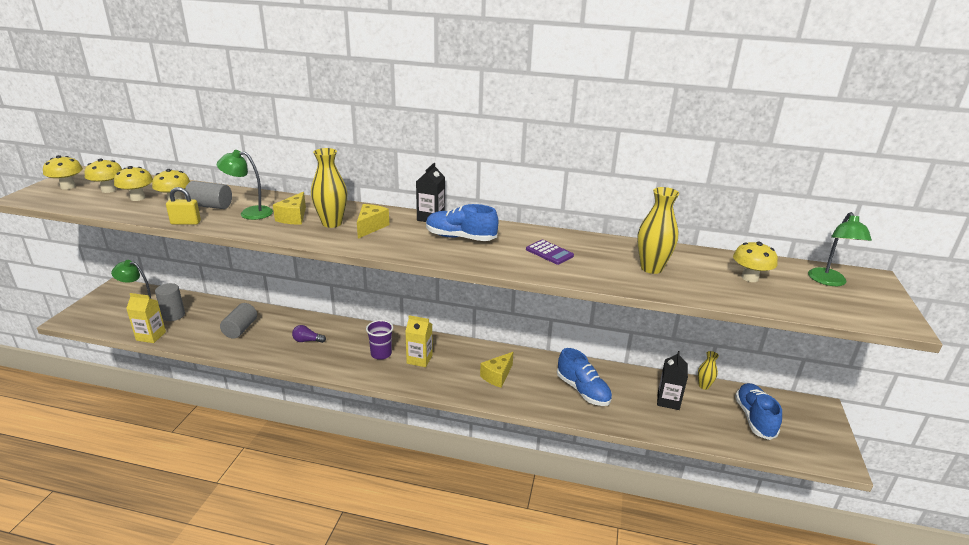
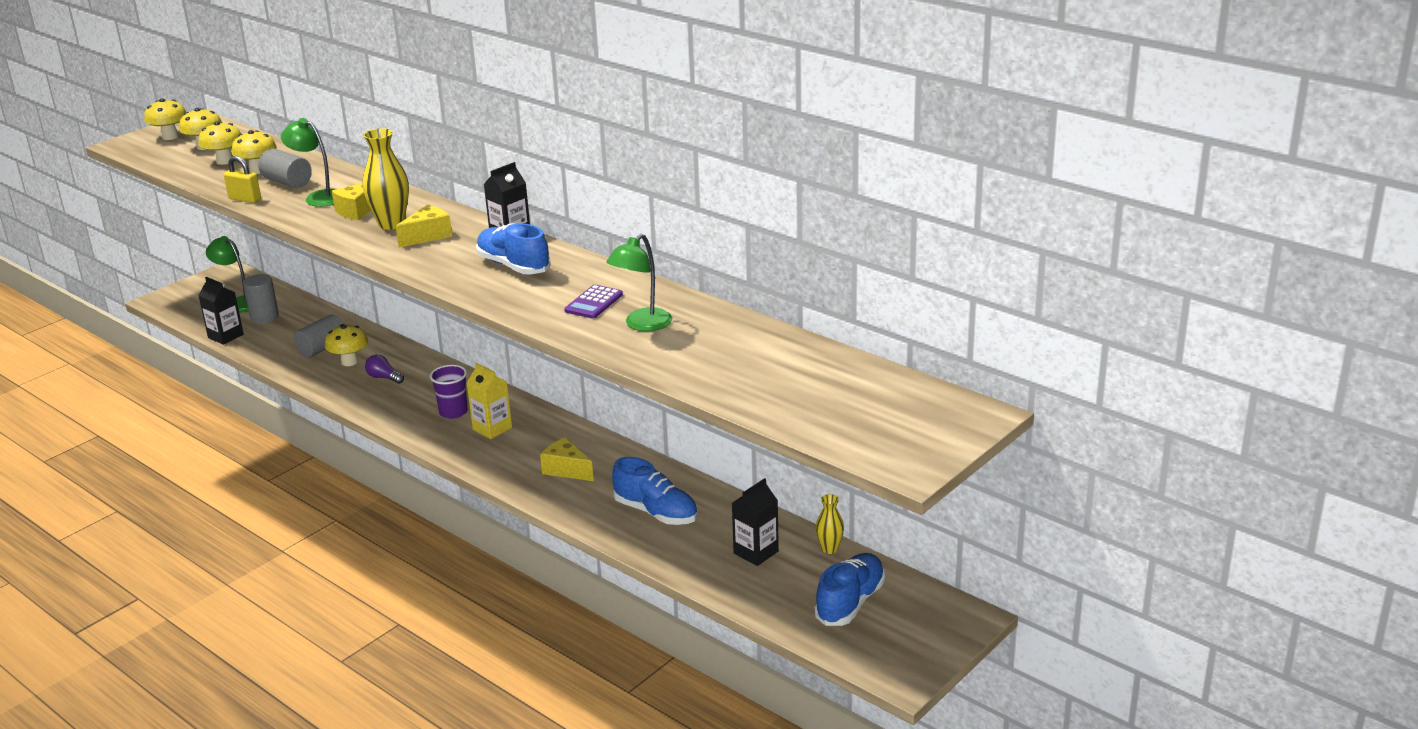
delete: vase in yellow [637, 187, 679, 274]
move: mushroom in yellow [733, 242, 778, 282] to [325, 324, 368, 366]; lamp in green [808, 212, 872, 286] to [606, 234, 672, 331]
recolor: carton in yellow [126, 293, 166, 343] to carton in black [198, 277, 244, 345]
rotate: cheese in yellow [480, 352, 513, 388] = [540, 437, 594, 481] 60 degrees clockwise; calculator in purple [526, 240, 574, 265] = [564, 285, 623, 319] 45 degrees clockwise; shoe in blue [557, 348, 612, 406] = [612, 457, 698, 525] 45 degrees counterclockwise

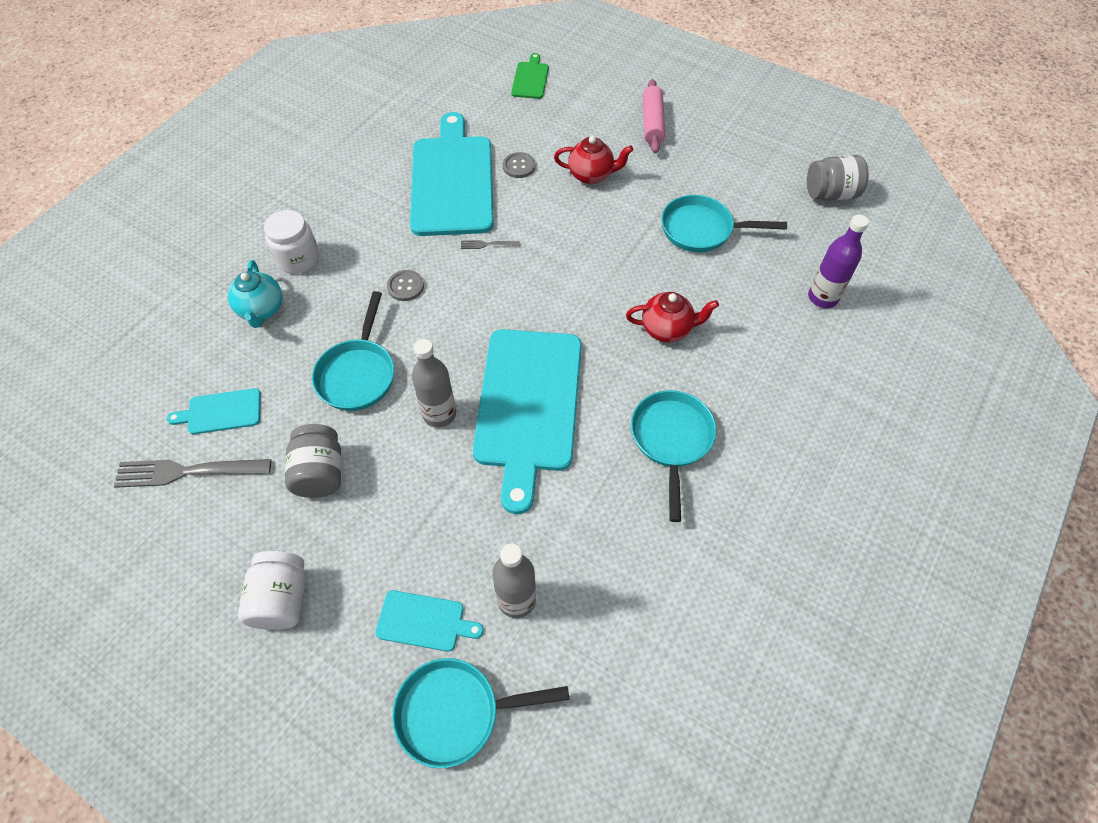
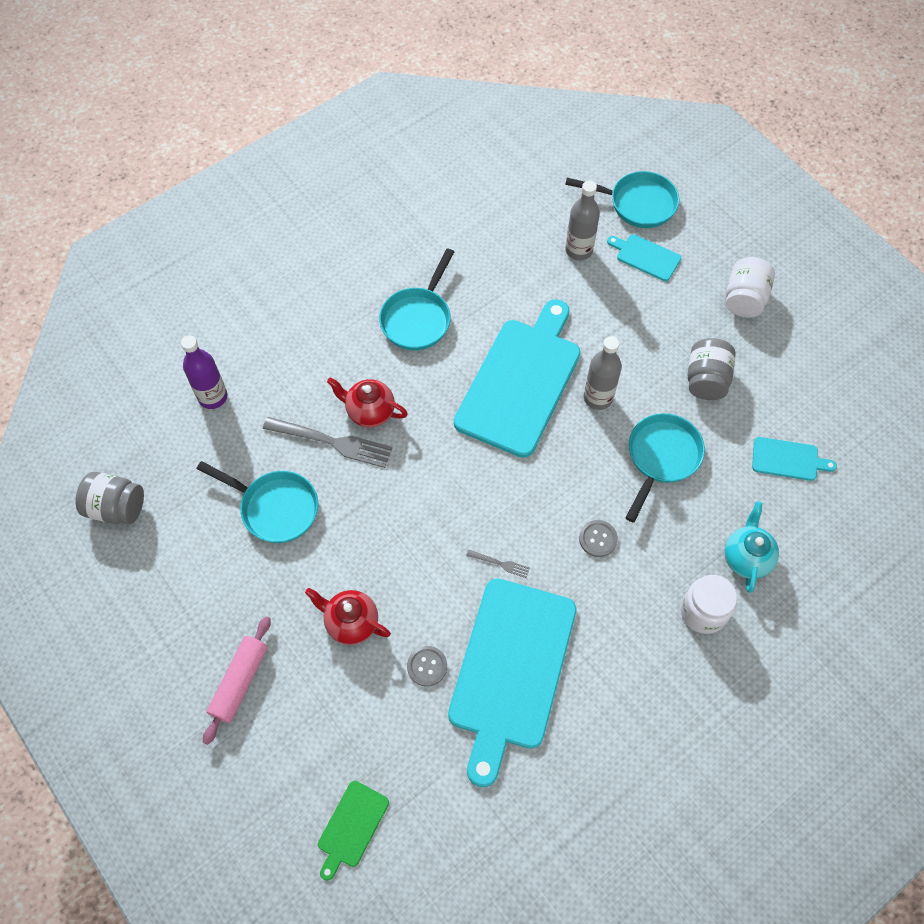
move: fork in grey [114, 459, 271, 488] to [263, 417, 392, 468]

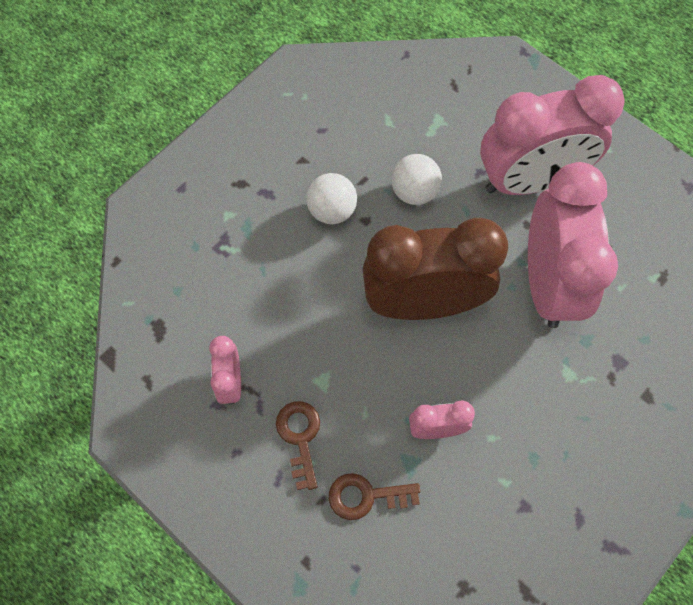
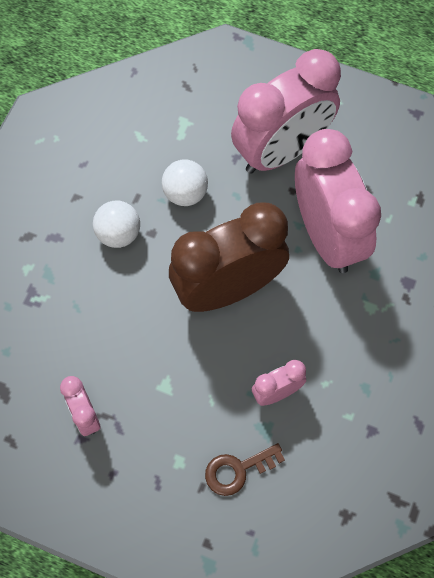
delete: key in brown [276, 401, 320, 490]

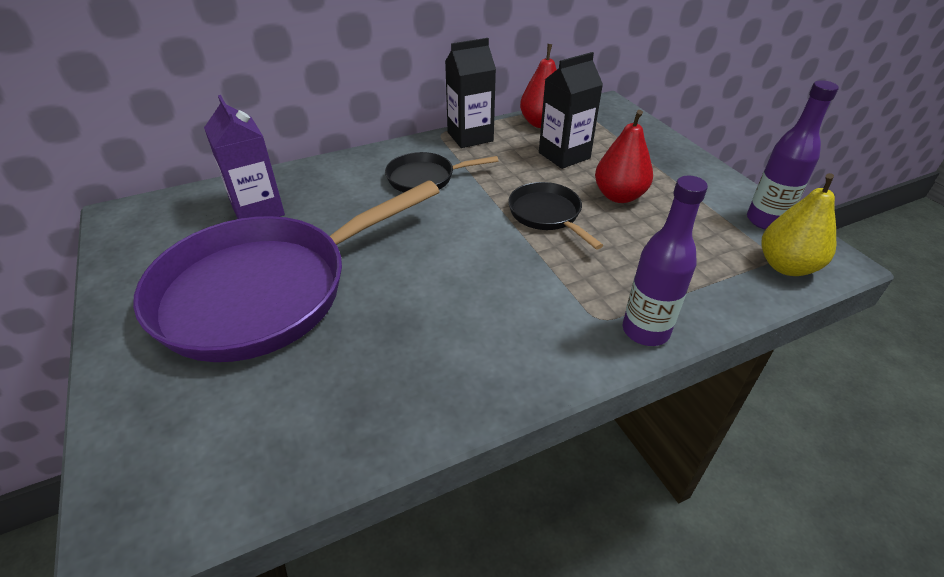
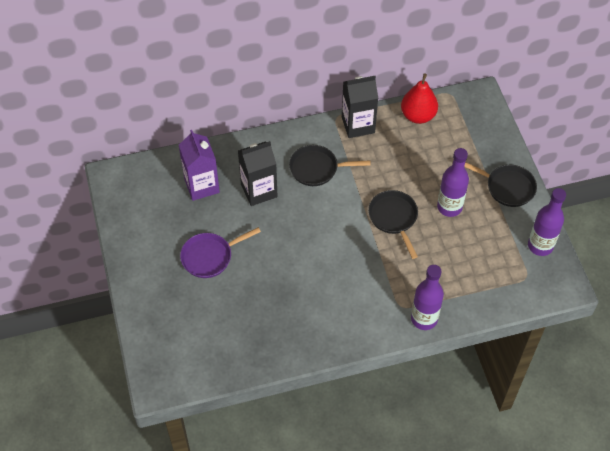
delete: pear in yellow [762, 173, 836, 276]
insert: pan in black [465, 162, 537, 207]
move: carton in black [539, 52, 603, 169] to [238, 141, 278, 206]
replace: pear in red [595, 110, 653, 203] to bottle in purple [437, 148, 469, 217]
resize: pan in purple [133, 180, 440, 362] = [180, 227, 261, 278] x0.45

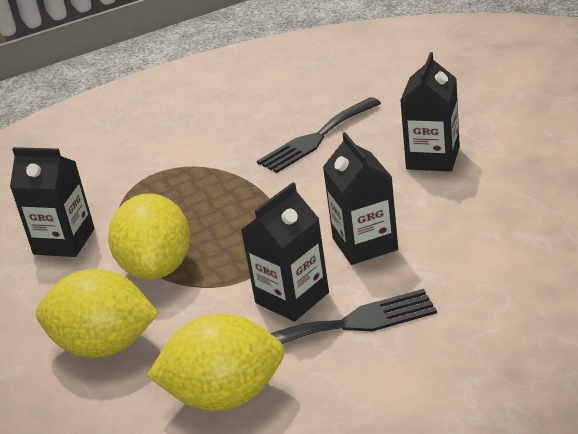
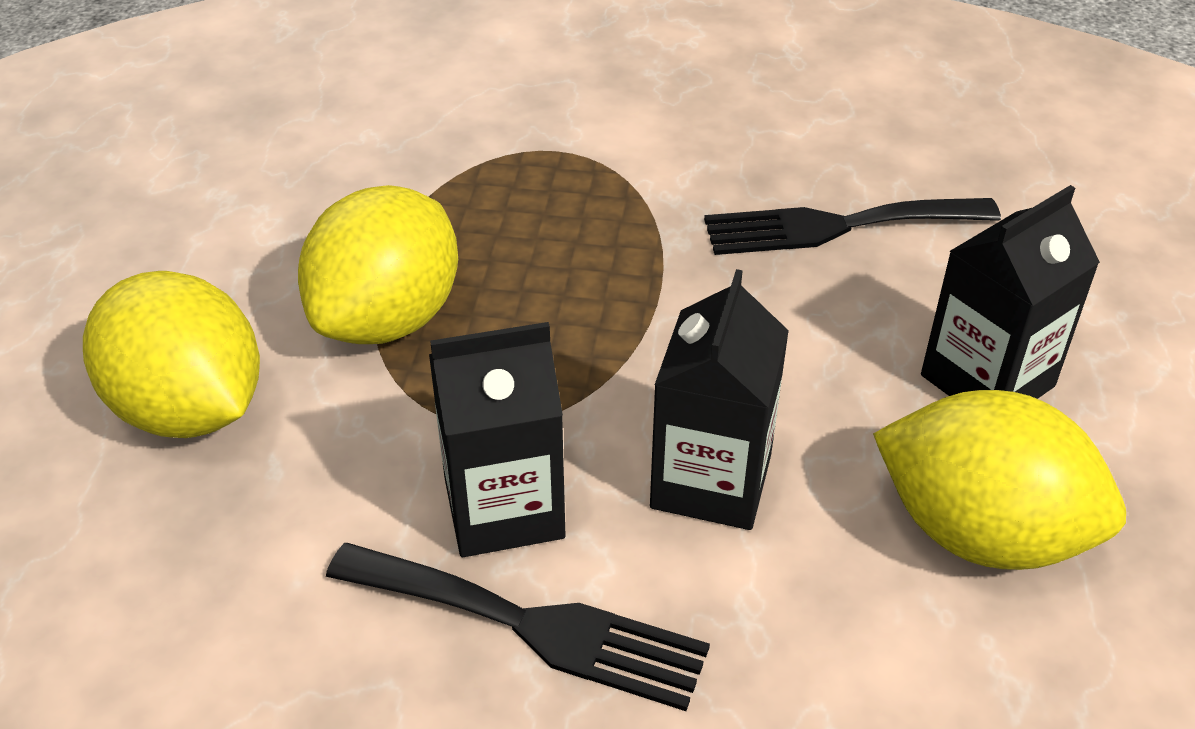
delete: carton in black [10, 147, 95, 257]
move: lemon in yellow [147, 314, 285, 411] to [873, 390, 1126, 570]

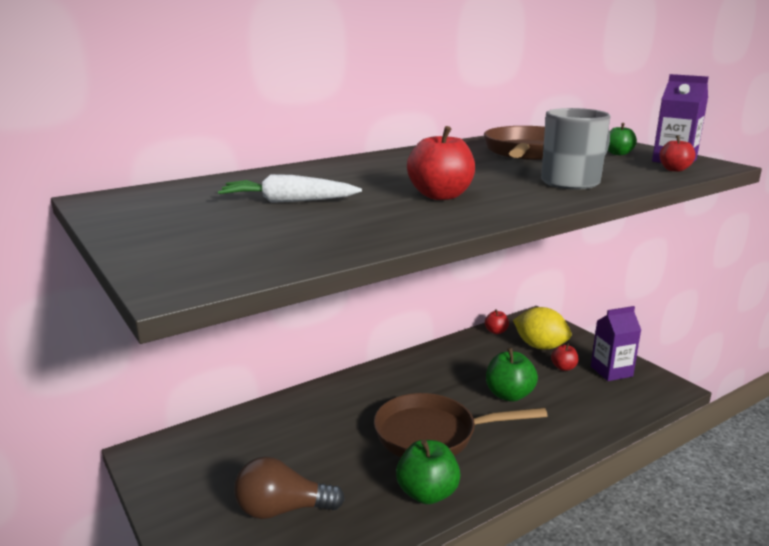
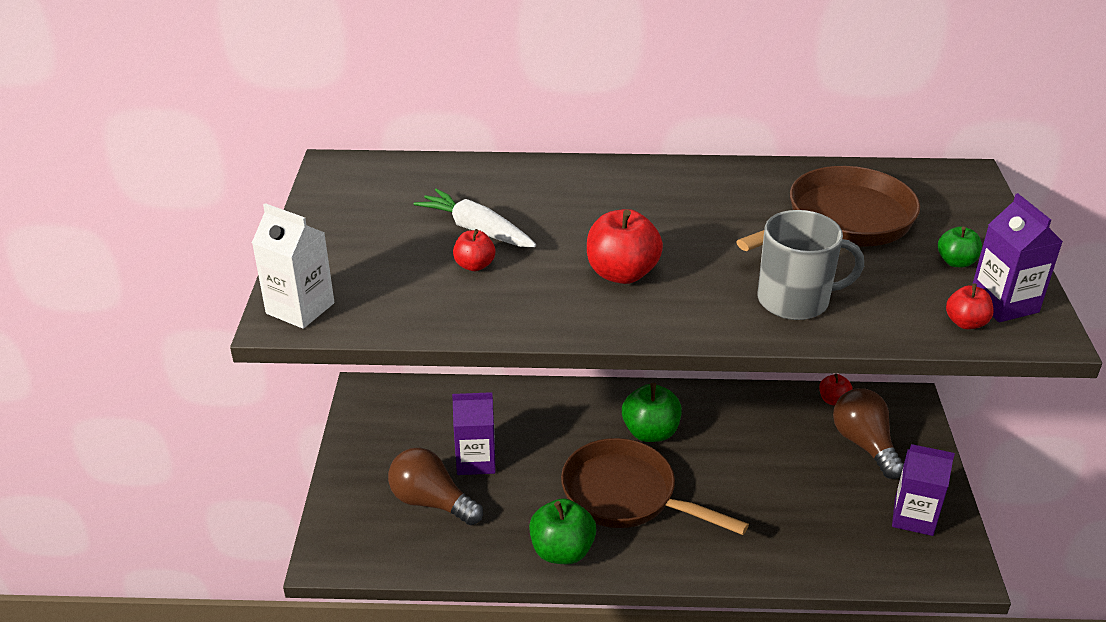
insert: carton in white [252, 203, 335, 329]; carton in purple [452, 392, 496, 475]
move: apple in red [551, 343, 578, 371] to [453, 229, 495, 271]; apple in green [486, 348, 538, 402] to [622, 383, 682, 442]
replace: lemon in yellow [513, 307, 571, 350] to light bulb in brown [833, 388, 904, 479]

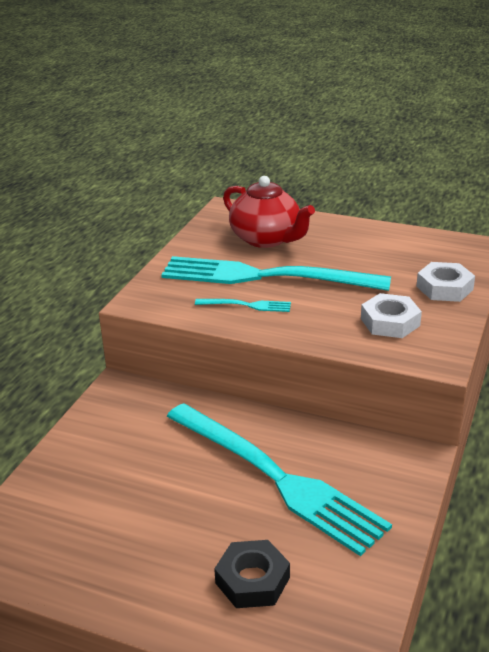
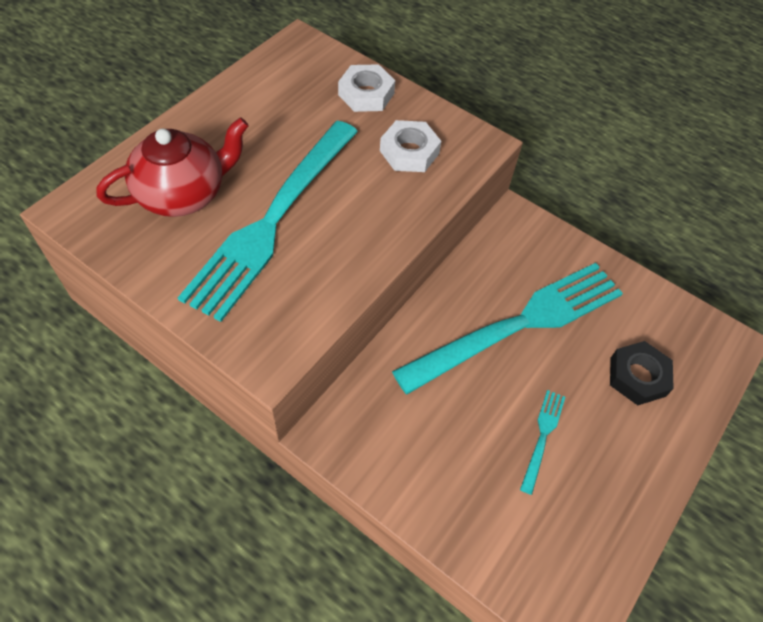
move: fork in turquoise [195, 299, 291, 312] to [520, 390, 565, 495]

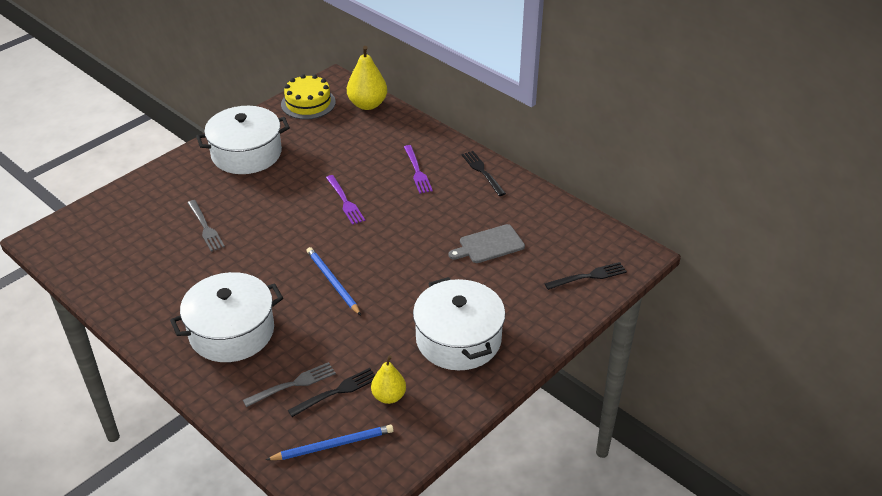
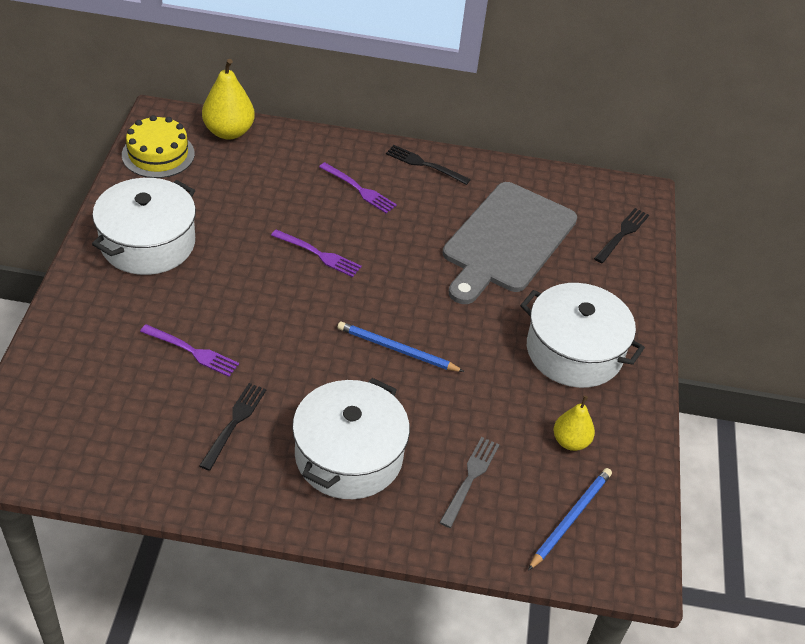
move: fork in black [288, 368, 375, 417] to [199, 383, 266, 471]
recolor: fork in grey [187, 200, 225, 252] to fork in purple [140, 324, 239, 377]
resize: cutting board in grey [448, 224, 525, 263] = [443, 182, 577, 304] x2.03

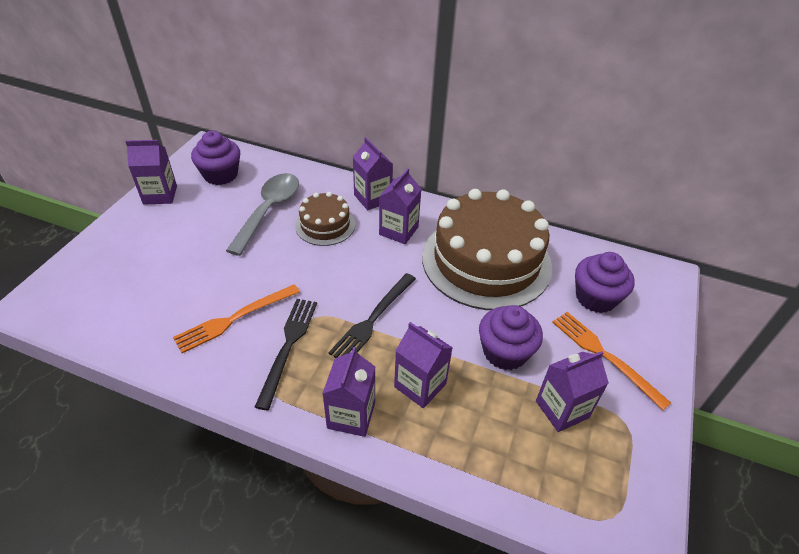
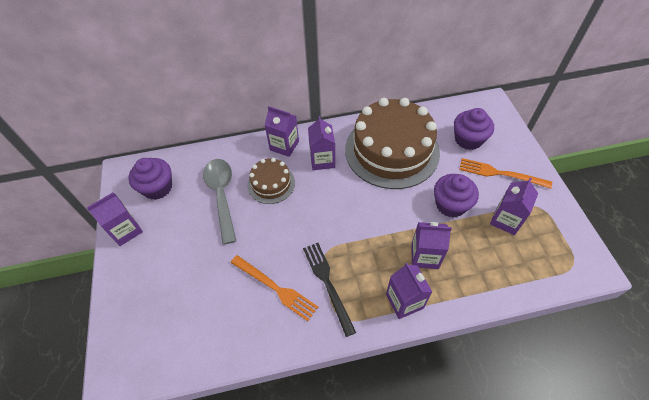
delete: fork in black [328, 273, 416, 358]
rotate: fork in orange [173, 284, 300, 353] = [231, 255, 318, 321] 75 degrees counterclockwise

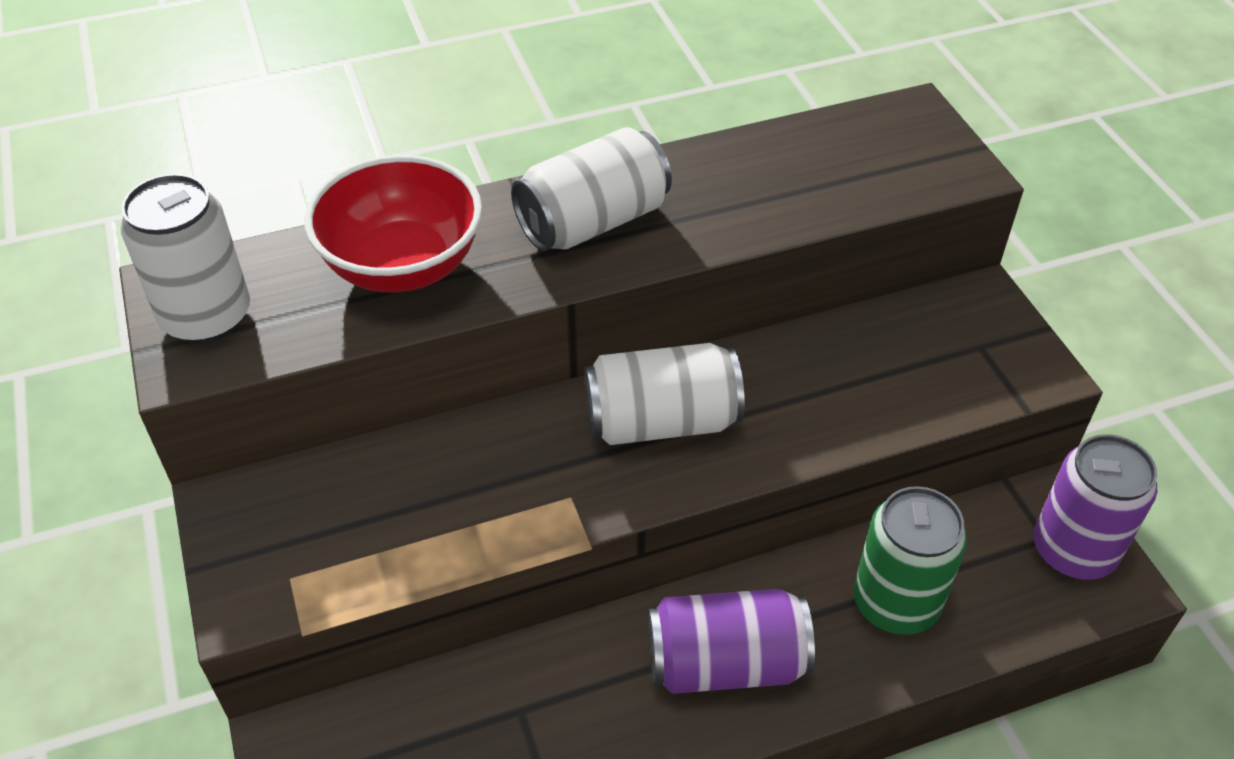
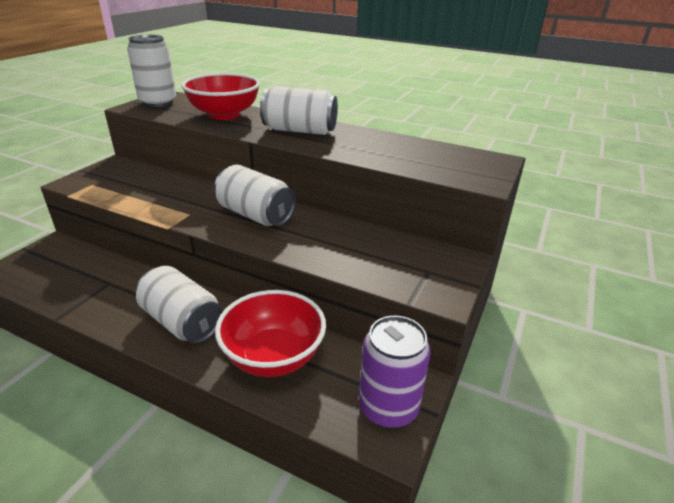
replace: can in green [854, 486, 967, 635] to bowl in red [215, 290, 326, 377]
recolor: can in purple [648, 589, 815, 694] to can in white [136, 266, 223, 343]

